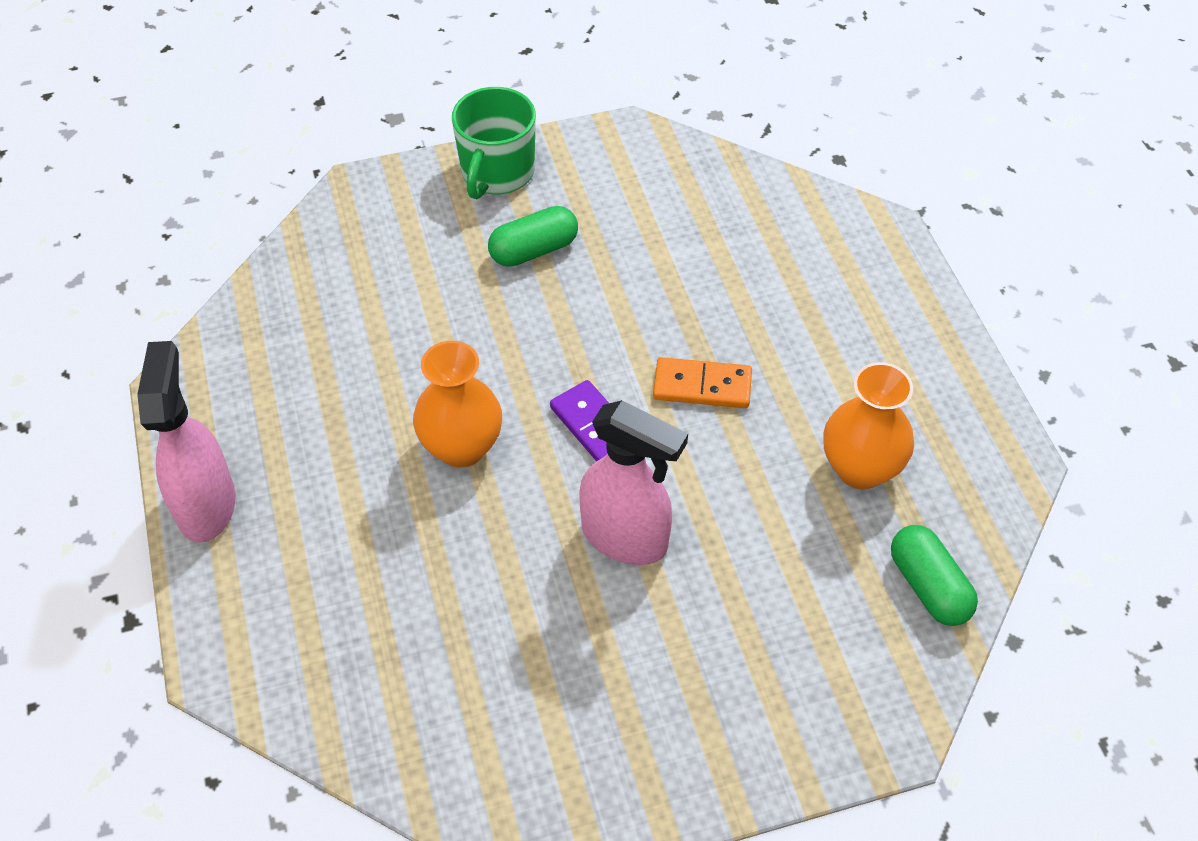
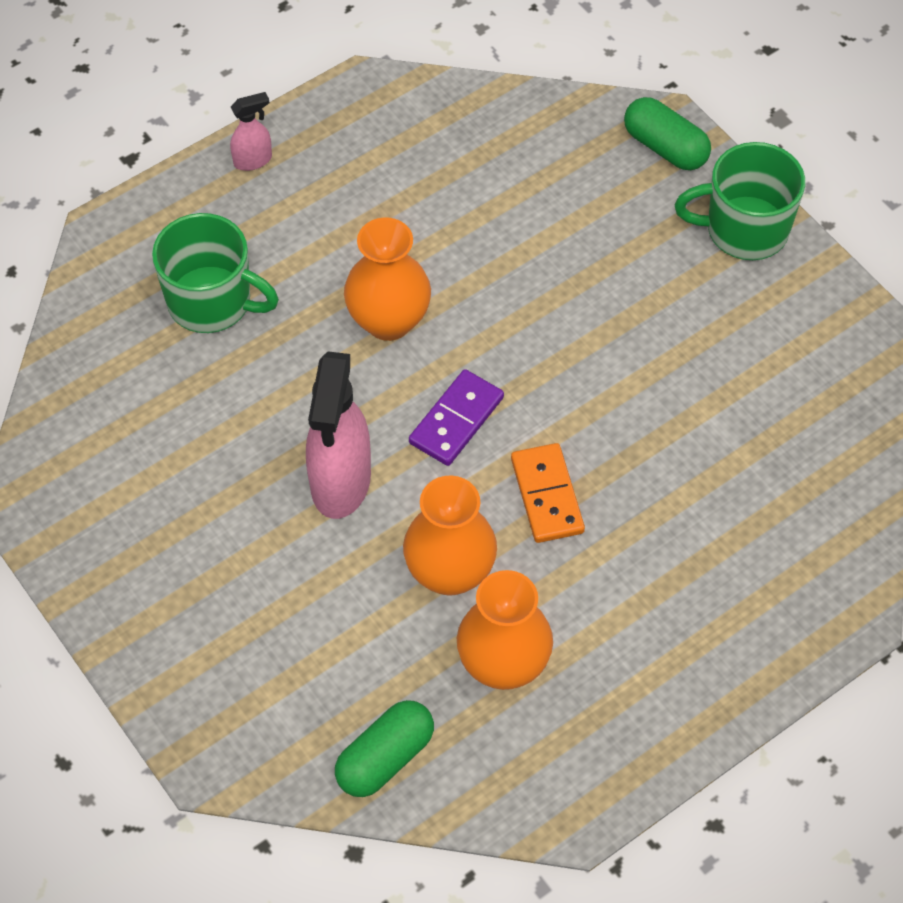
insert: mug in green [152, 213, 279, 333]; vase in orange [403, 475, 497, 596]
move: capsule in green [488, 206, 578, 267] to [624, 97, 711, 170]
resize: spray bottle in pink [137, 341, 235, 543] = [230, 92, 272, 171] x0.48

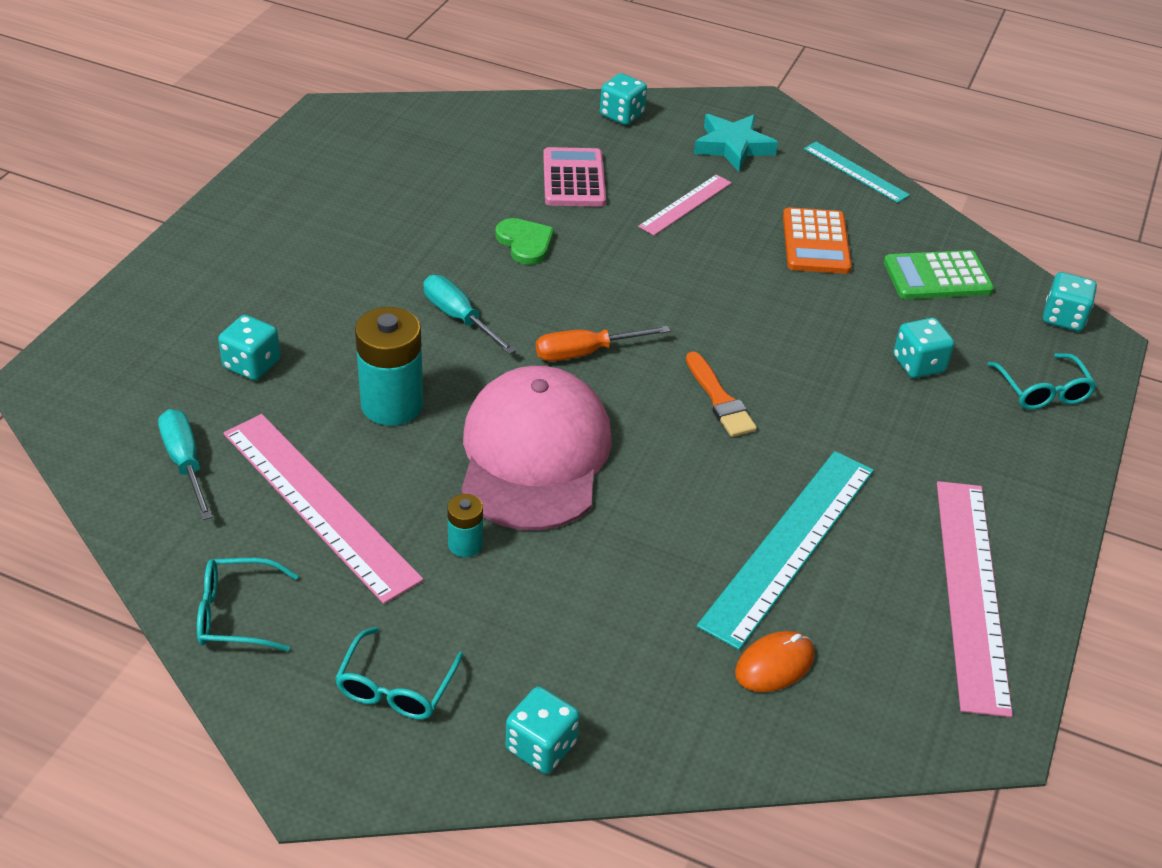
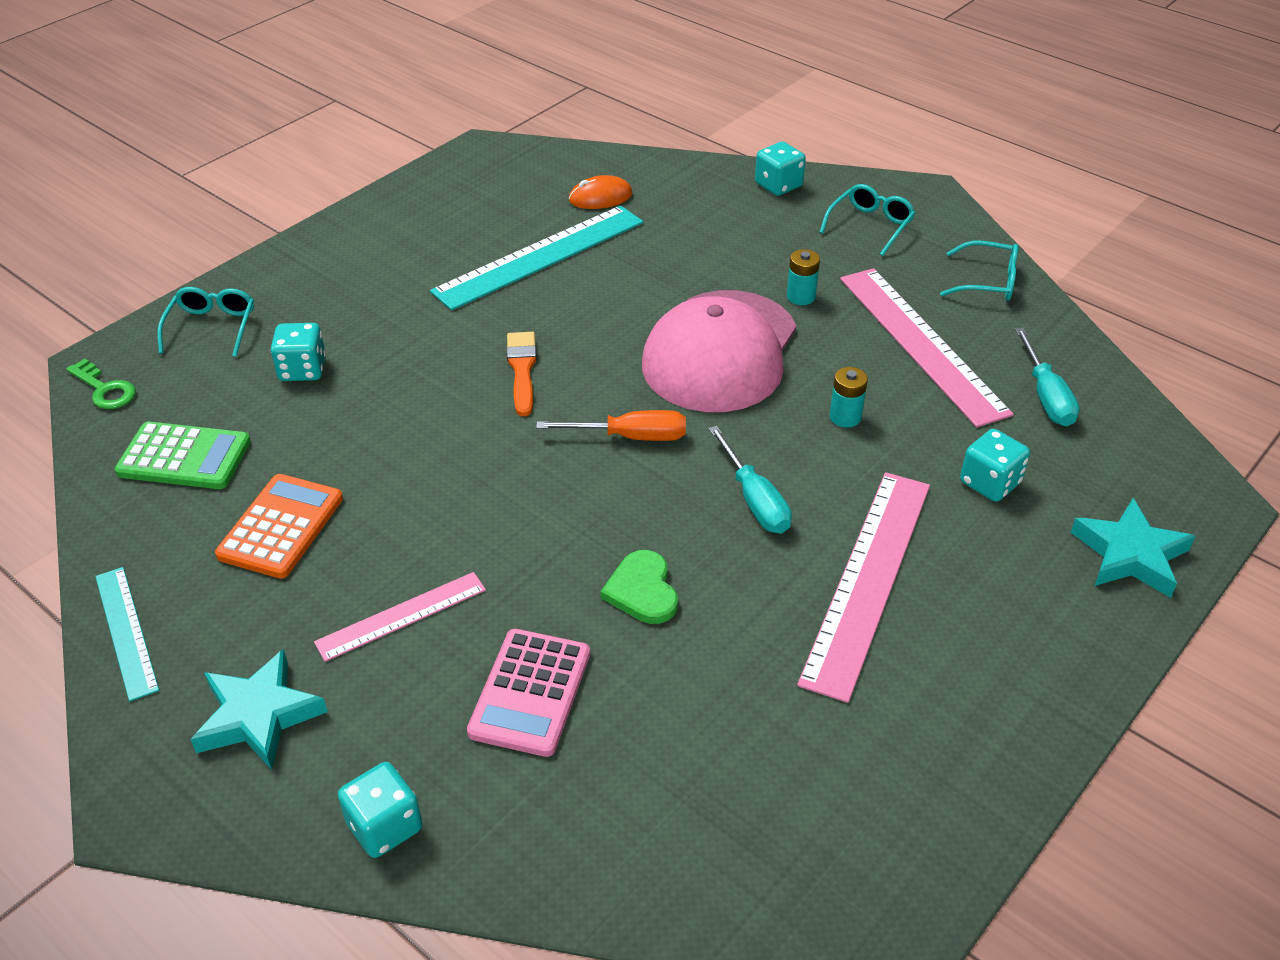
insert: star in turquoise [1071, 498, 1195, 598]
move: ruler in pink [937, 481, 1013, 717] to [797, 472, 930, 703]
replace: dice in turquoise [1043, 272, 1097, 331] to key in green [66, 359, 136, 409]
resize: battery in turquoise [355, 307, 423, 426] = [830, 367, 868, 428] x0.51

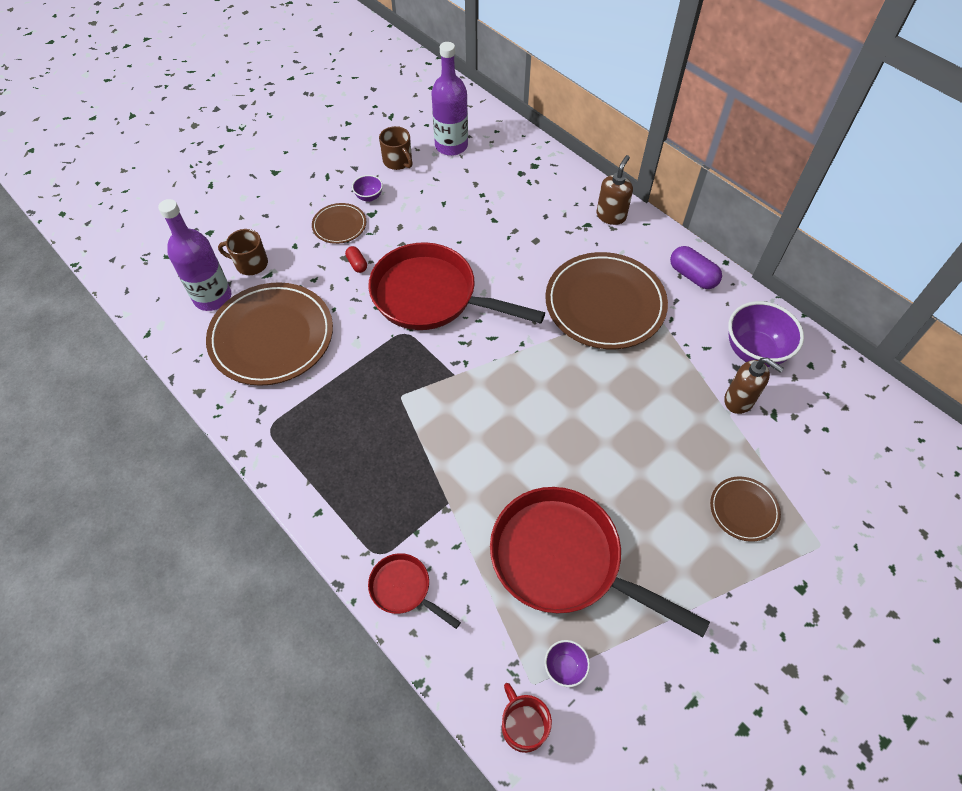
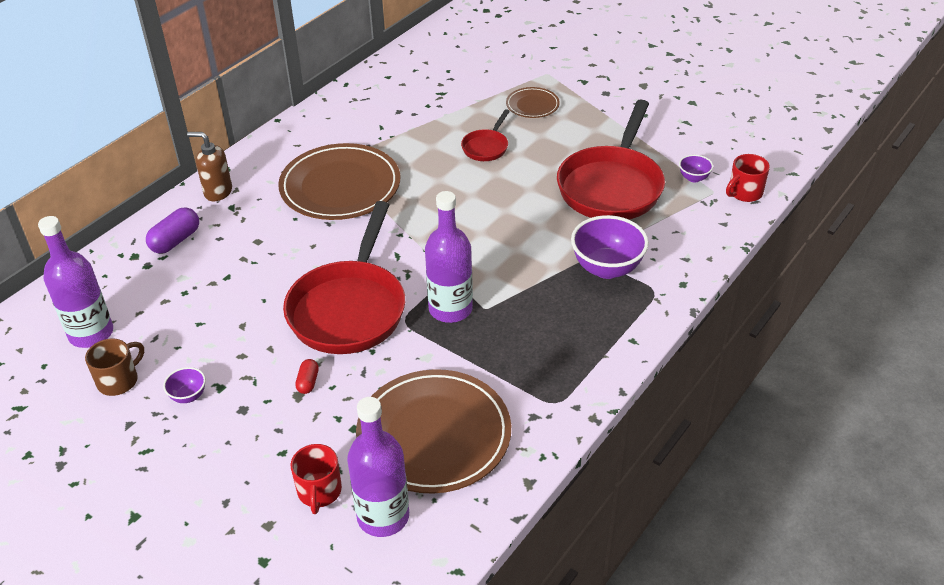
delete: plate in brown [312, 203, 366, 244]; soap dispenser in brown [724, 357, 784, 414]
insert: bottle in purple [425, 191, 473, 323]
move: capsule in purple [670, 246, 722, 289] to [146, 207, 199, 254]; pan in red [368, 553, 461, 629] to [461, 109, 510, 161]; bowl in purple [728, 301, 804, 367] to [571, 215, 649, 279]
recolor: mug in brown [218, 229, 268, 275] to mug in red [291, 444, 342, 514]
rotate: capsule in red [345, 246, 367, 273] = [295, 359, 319, 394] 45 degrees counterclockwise

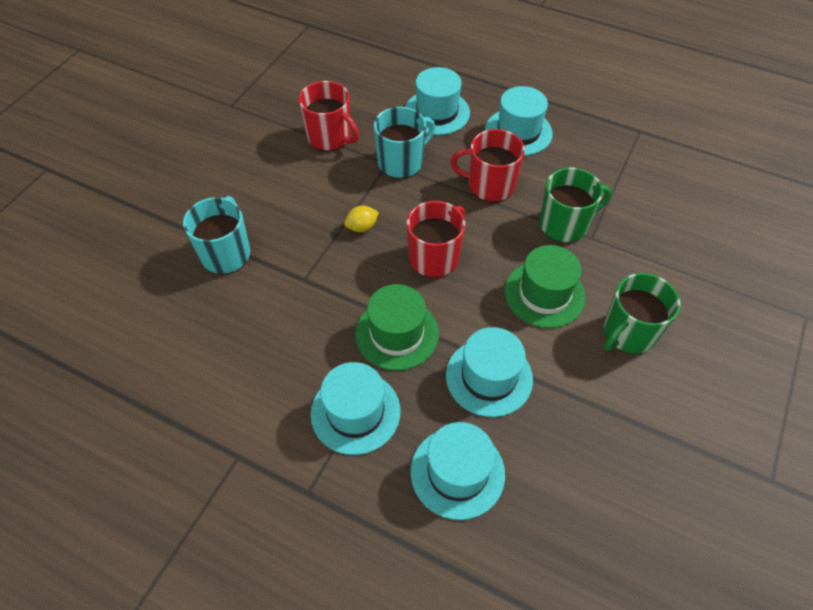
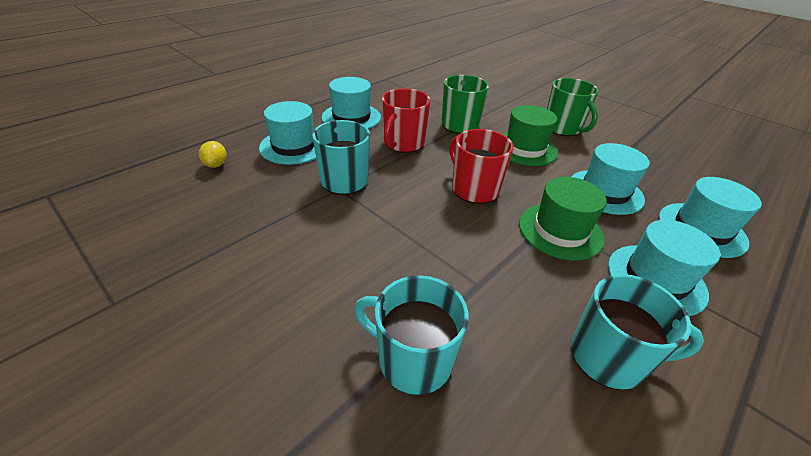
delete: mug in red [299, 81, 359, 151]
insert: mug in turquoise [571, 274, 704, 390]
move: lemon in yellow [344, 206, 379, 232] to [199, 141, 227, 168]

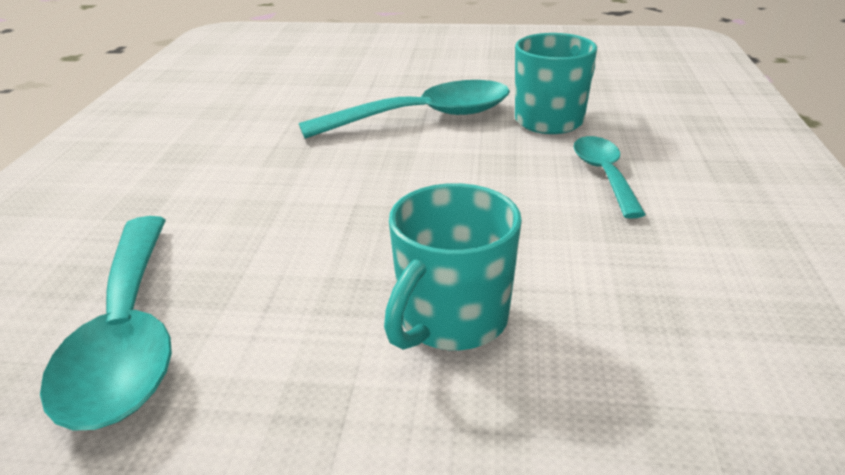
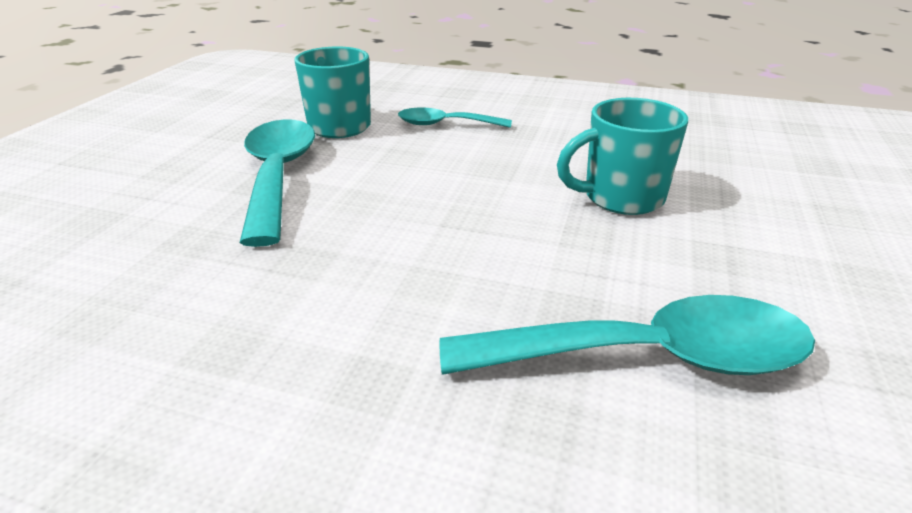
rotate: mug in turquoise [384, 183, 522, 350] = [557, 98, 688, 215] 120 degrees clockwise

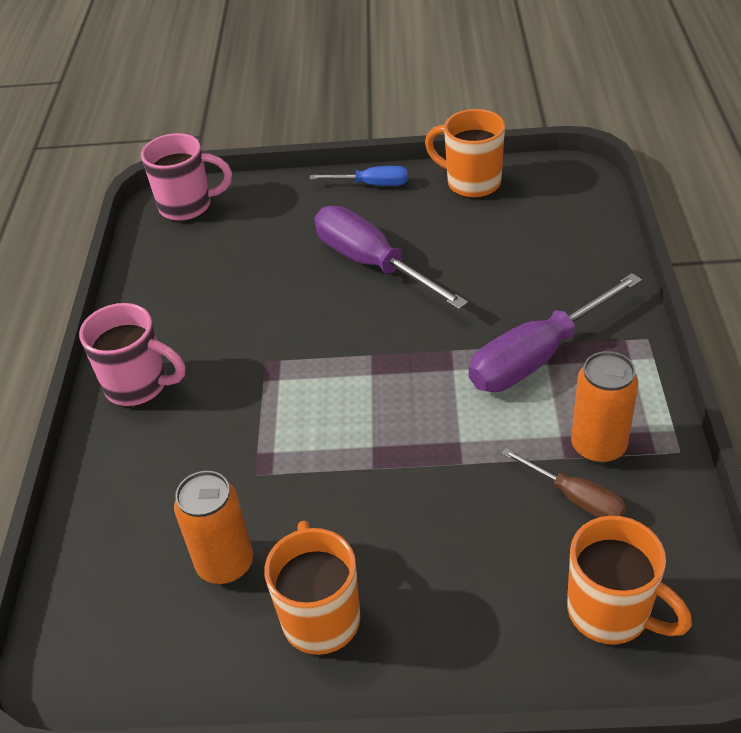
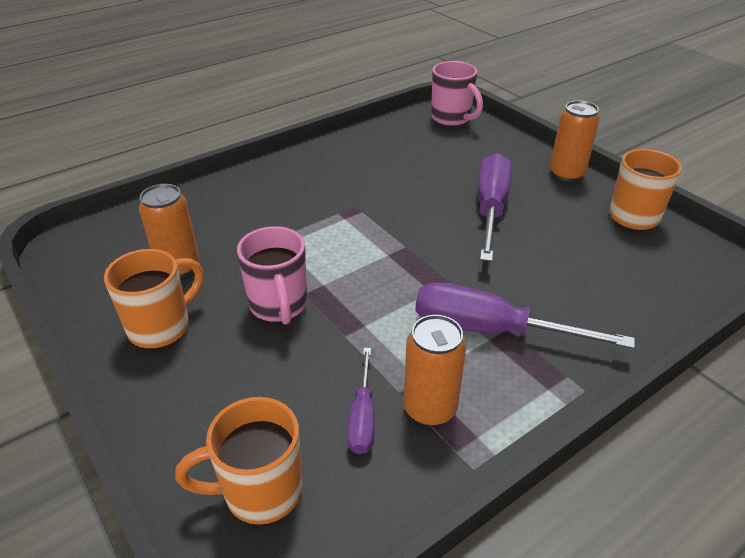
move: mug in pink [79, 303, 185, 407] to [237, 226, 307, 325]
replace: screwdriver in blue [310, 166, 408, 186] to can in orange [550, 101, 600, 182]
recolor: screwdriver in brown [501, 448, 626, 518] to screwdriver in purple [347, 348, 375, 455]
rotate: mug in orange [567, 516, 692, 644] = [175, 397, 303, 525] 75 degrees clockwise

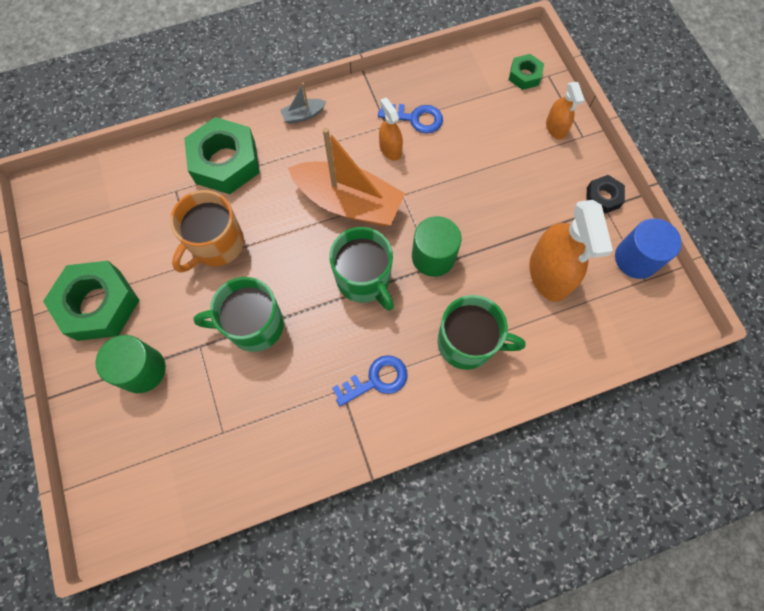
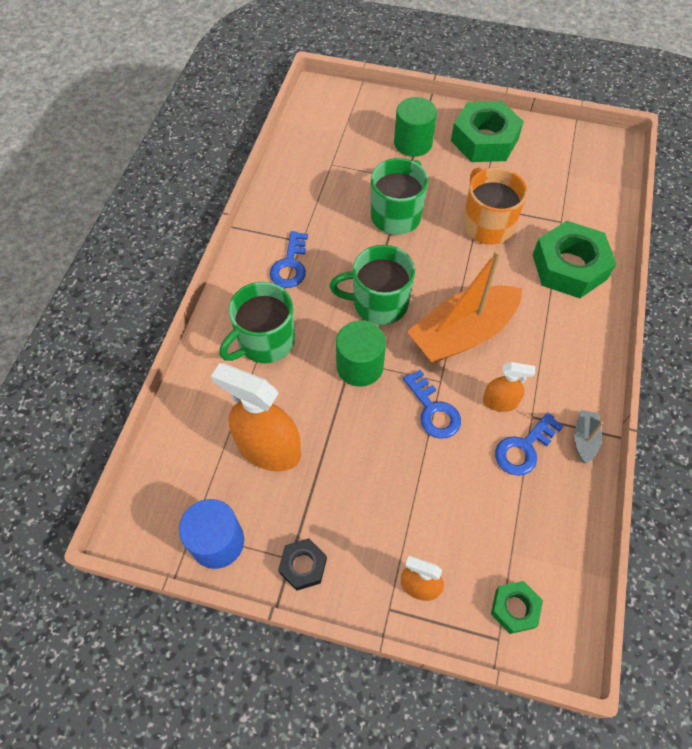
insert: key in blue [403, 370, 461, 439]
move: boat in grey [280, 83, 326, 124] to [574, 410, 603, 463]

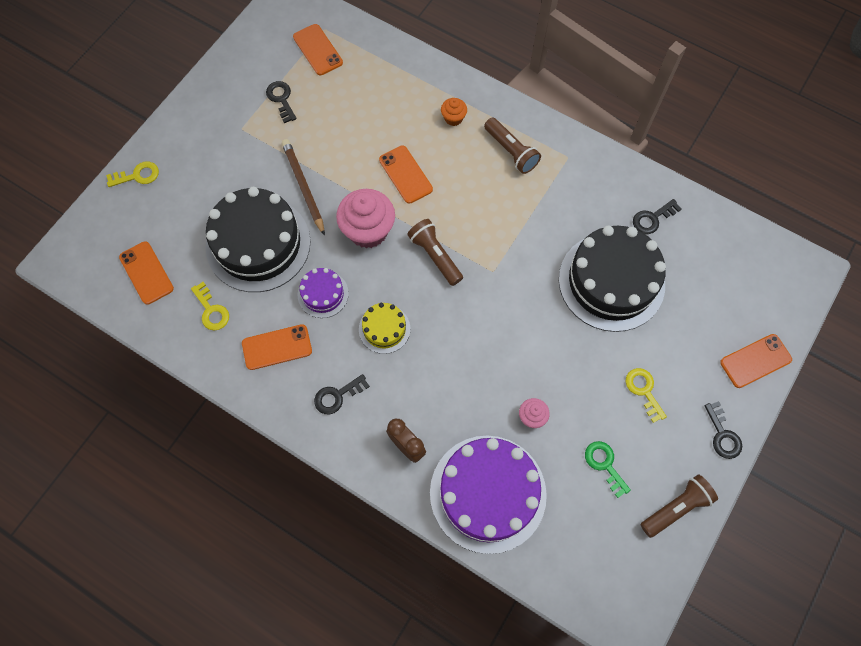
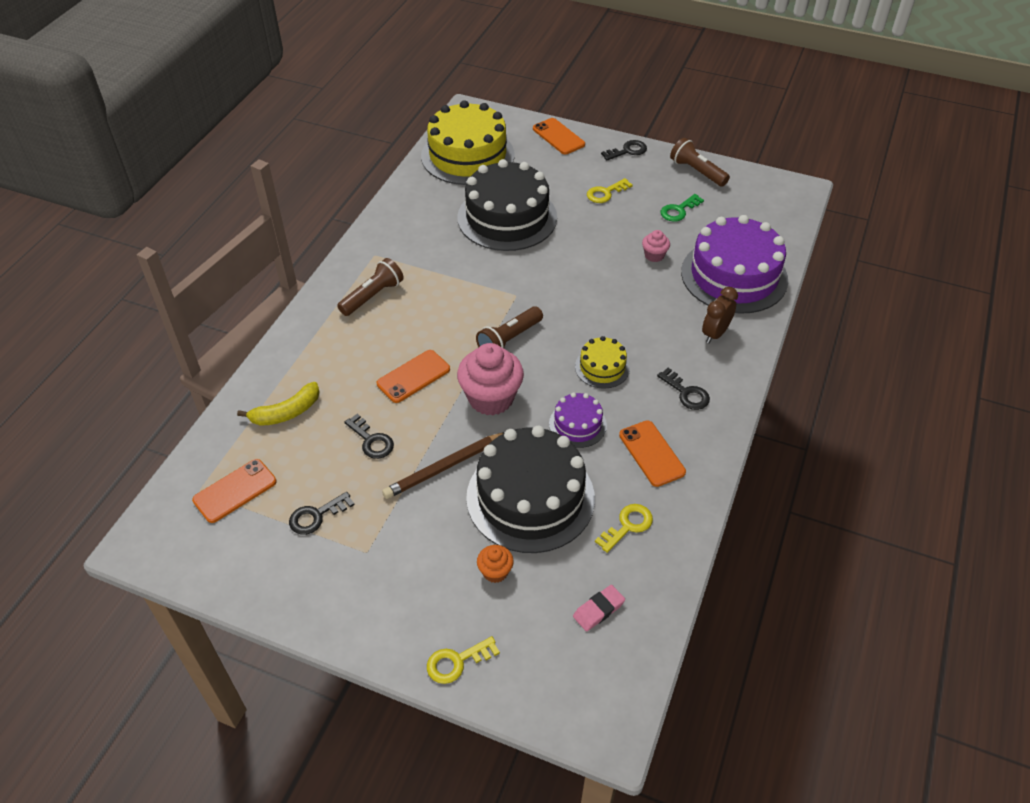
insert: banana in yellow [237, 382, 320, 426]; cake in yellow [421, 100, 515, 185]
move: key in black [633, 199, 681, 234] to [344, 414, 394, 459]; cupcake in orange [441, 98, 467, 126] to [477, 545, 514, 583]
replace: phone in orange [119, 241, 174, 305] to eraser in pink [573, 585, 625, 632]
rotate: key in yellow [106, 161, 159, 187] = [427, 636, 500, 684] 90 degrees counterclockwise

